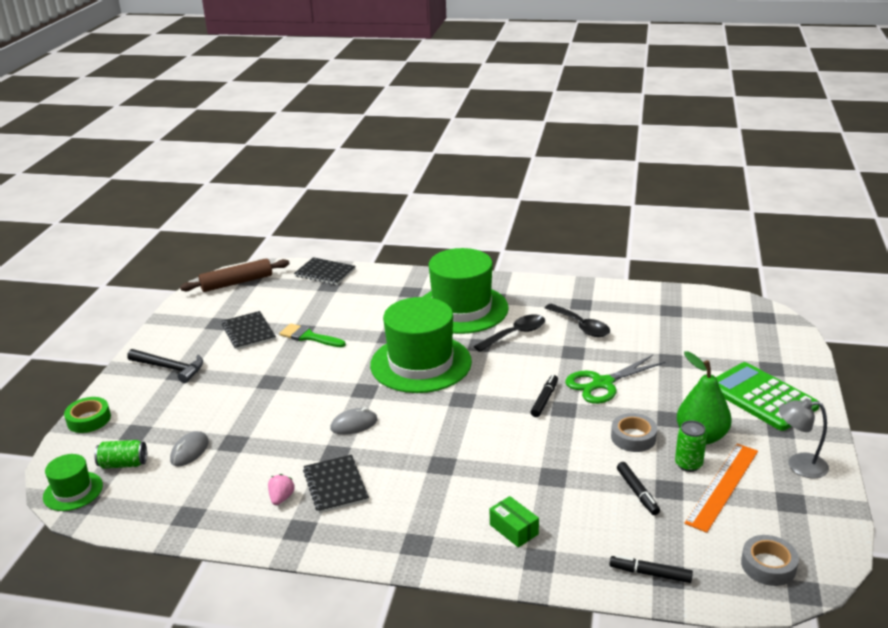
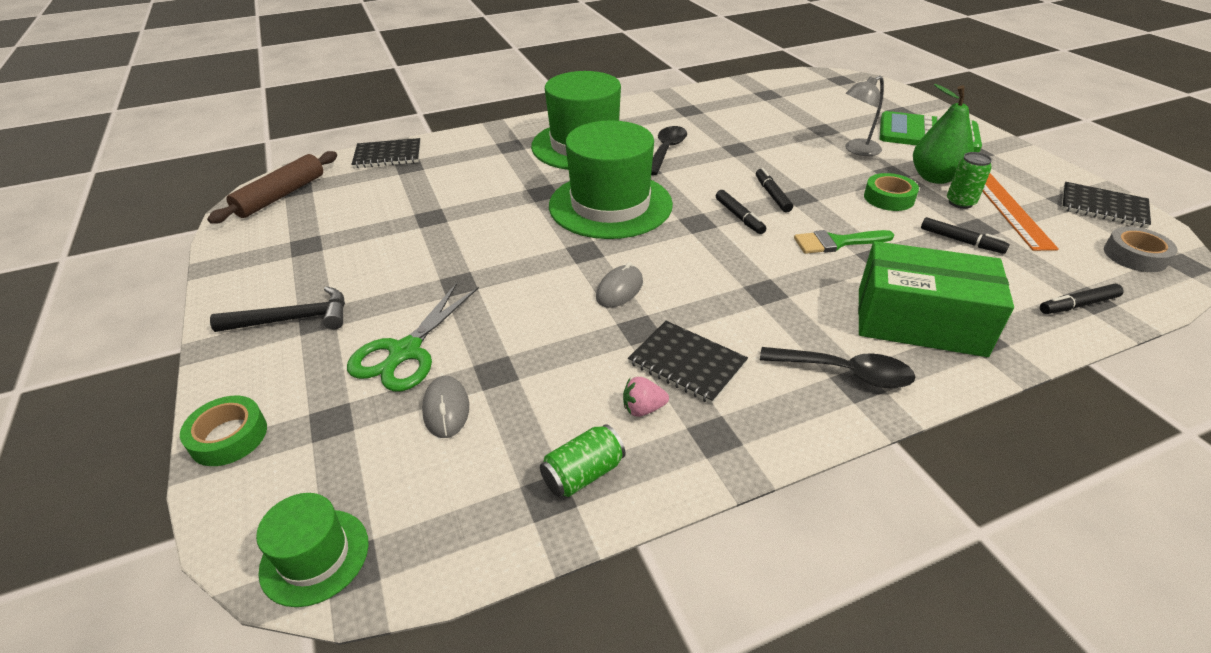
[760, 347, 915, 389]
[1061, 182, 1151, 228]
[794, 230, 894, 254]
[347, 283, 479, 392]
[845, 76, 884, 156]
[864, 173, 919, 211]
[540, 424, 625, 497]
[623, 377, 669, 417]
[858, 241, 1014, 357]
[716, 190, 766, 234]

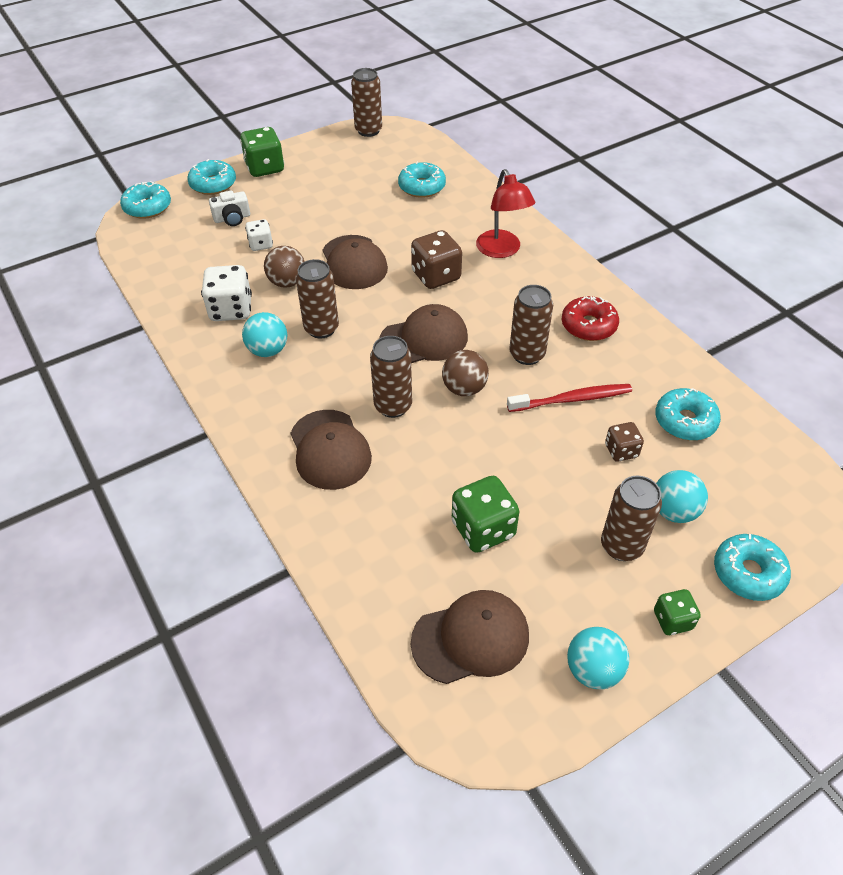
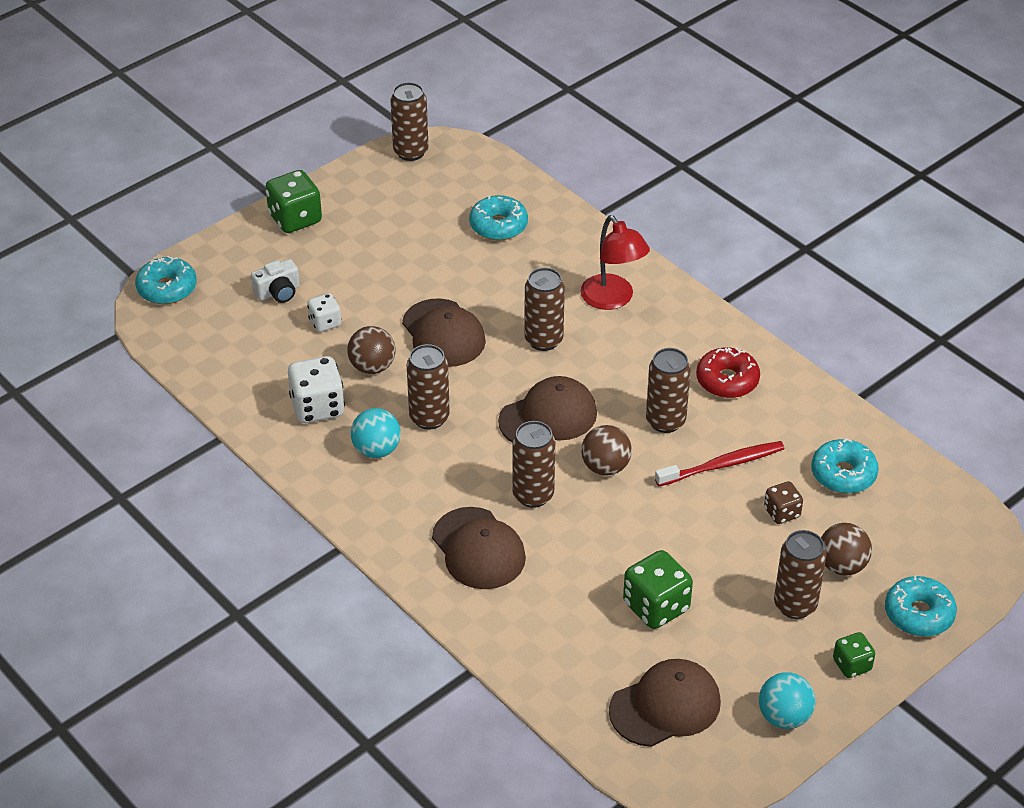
[187, 159, 236, 195] (first image)
[524, 267, 565, 351]
[821, 523, 872, 576]

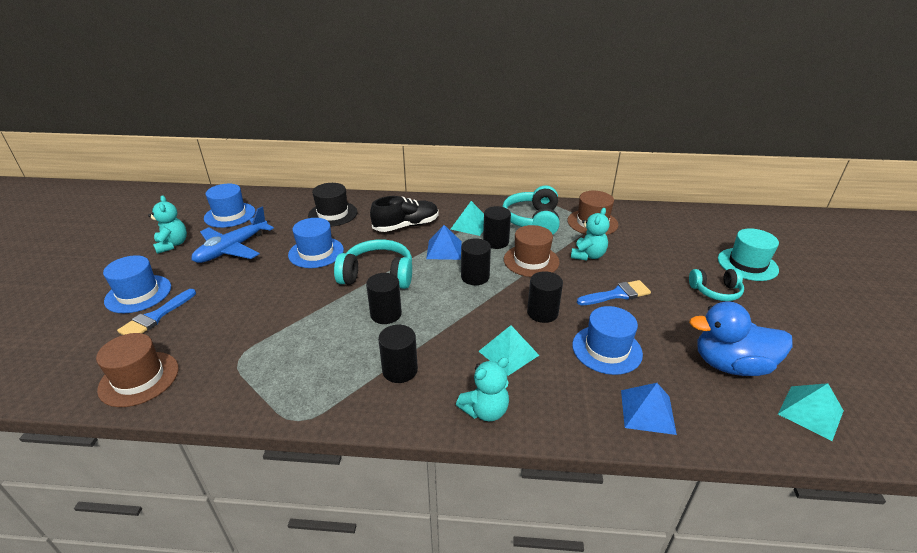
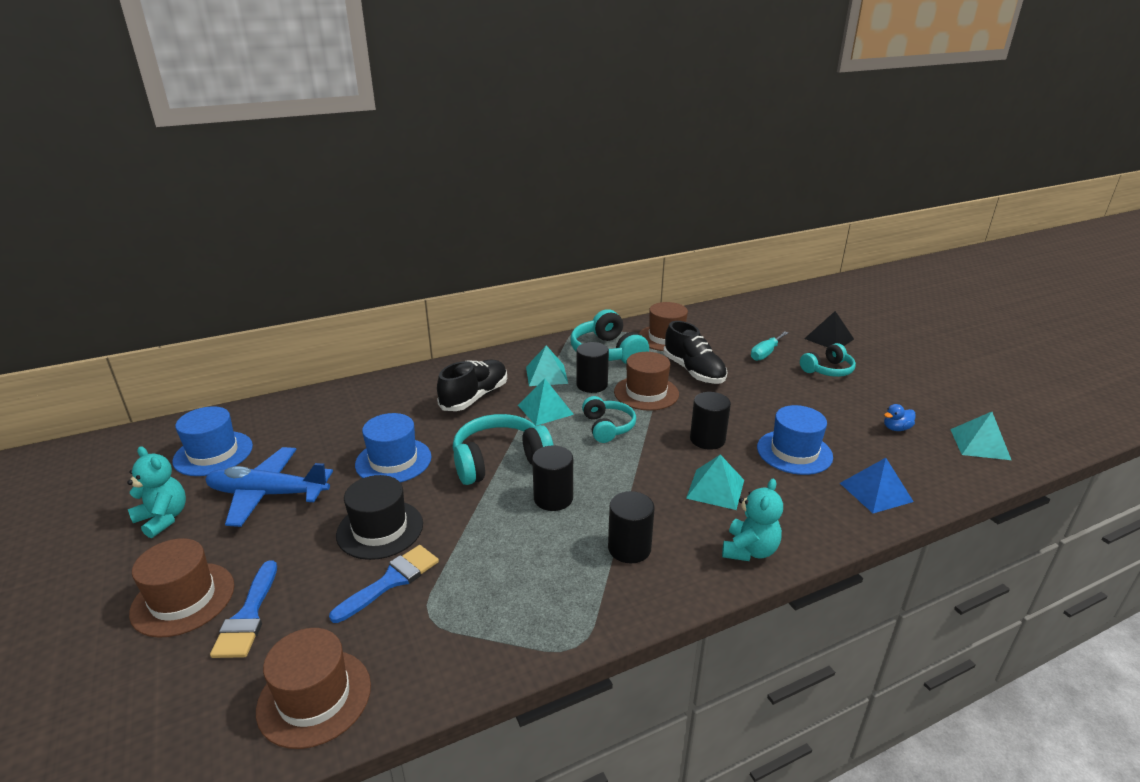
[336, 475, 423, 560]
[205, 447, 333, 527]
[664, 321, 727, 384]
[518, 379, 574, 426]
[804, 311, 854, 347]
[582, 396, 636, 443]
[129, 538, 234, 638]
[329, 545, 439, 623]
[884, 404, 915, 431]
[751, 331, 789, 361]

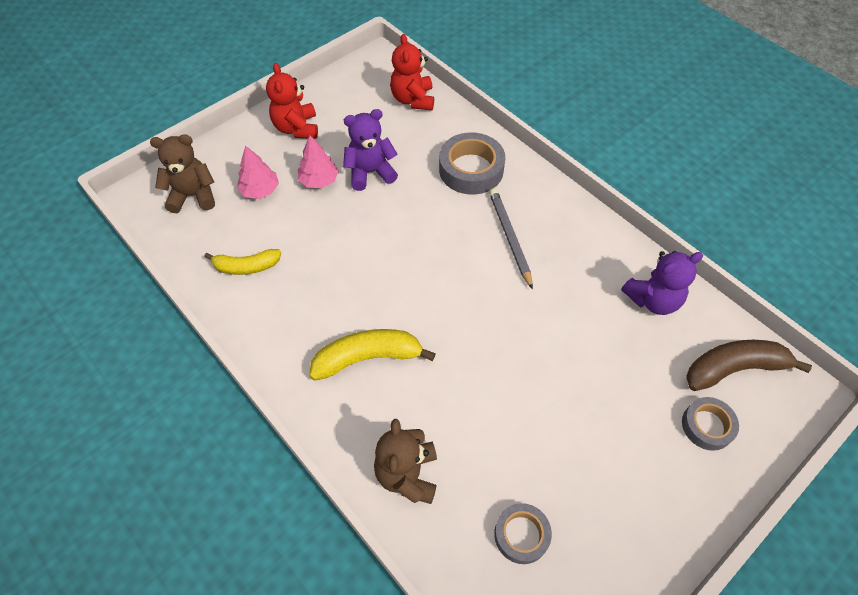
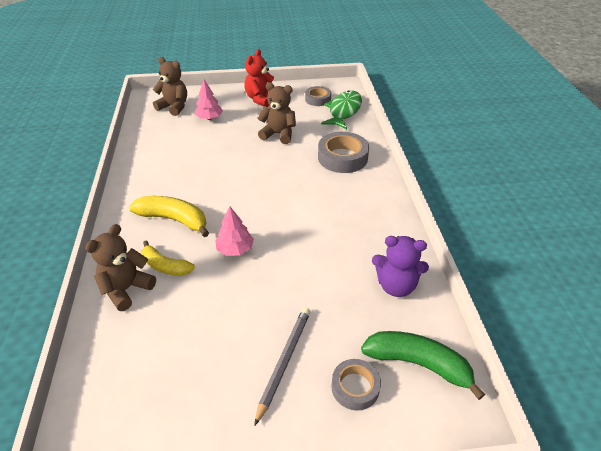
[321, 90, 362, 129]
[257, 82, 296, 144]
[215, 206, 254, 256]
[254, 307, 310, 426]
[142, 240, 195, 276]
[361, 331, 485, 400]
[305, 86, 331, 106]

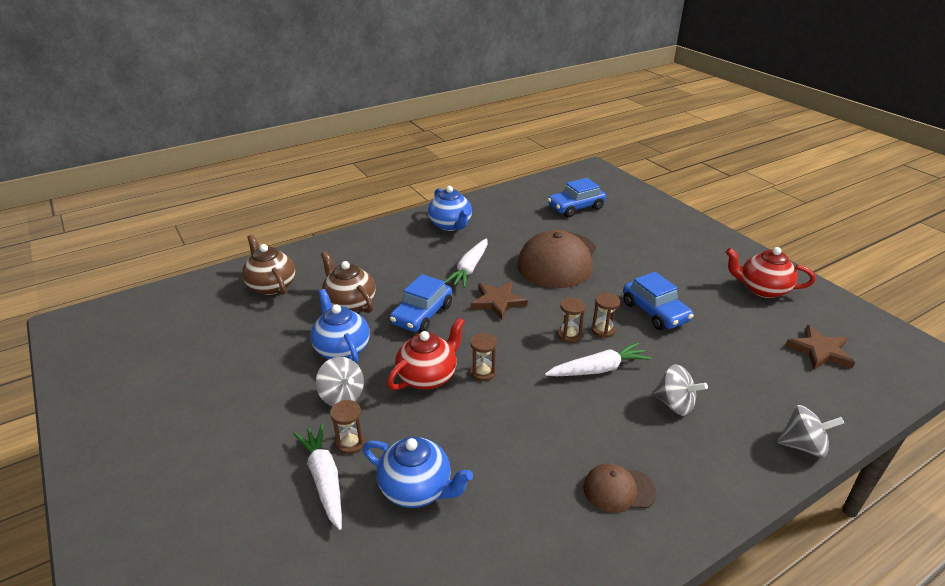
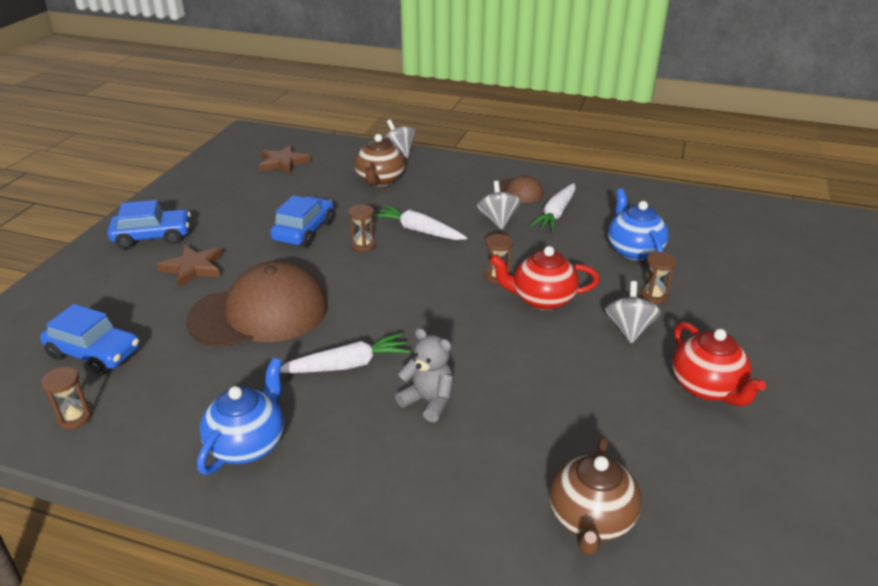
[672, 322, 766, 406]
[354, 134, 405, 187]
[107, 200, 191, 249]
[156, 245, 223, 288]
[311, 289, 370, 364] (first image)
[41, 367, 92, 429]
[477, 181, 521, 230]
[530, 183, 576, 232]
[395, 328, 454, 422]

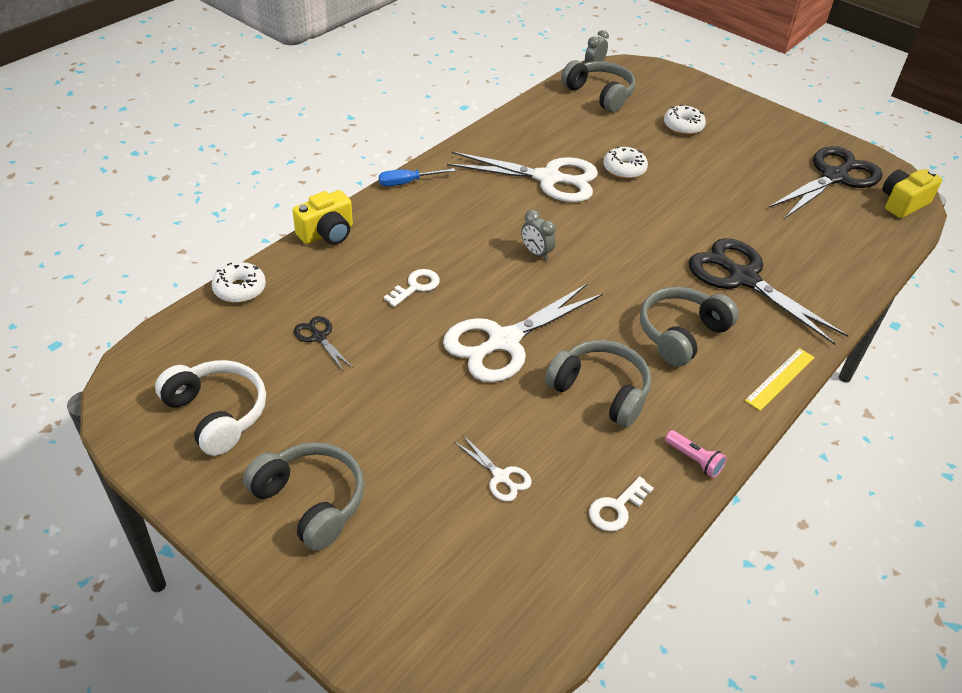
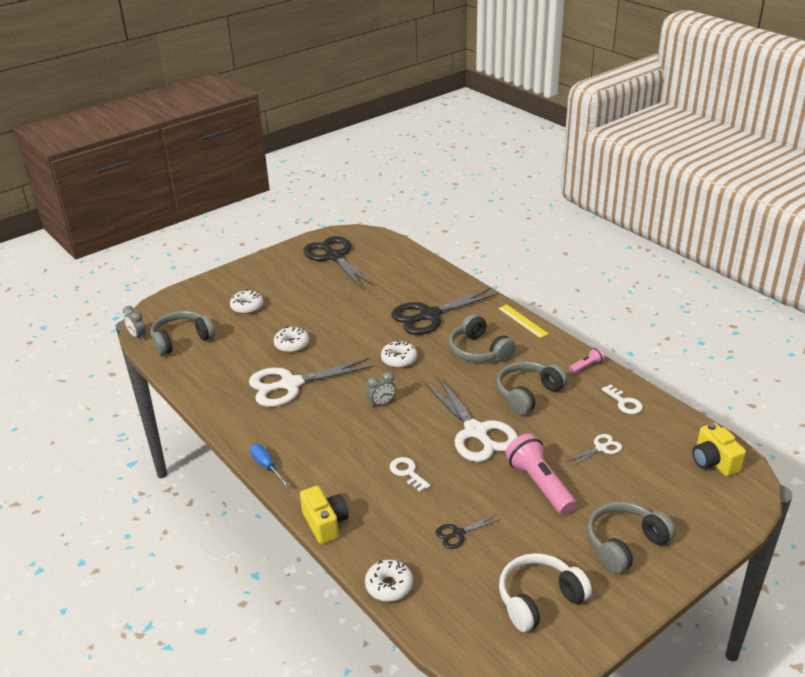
[249, 358, 374, 407]
[250, 444, 290, 488]
[692, 423, 746, 476]
[381, 341, 417, 368]
[505, 433, 577, 515]

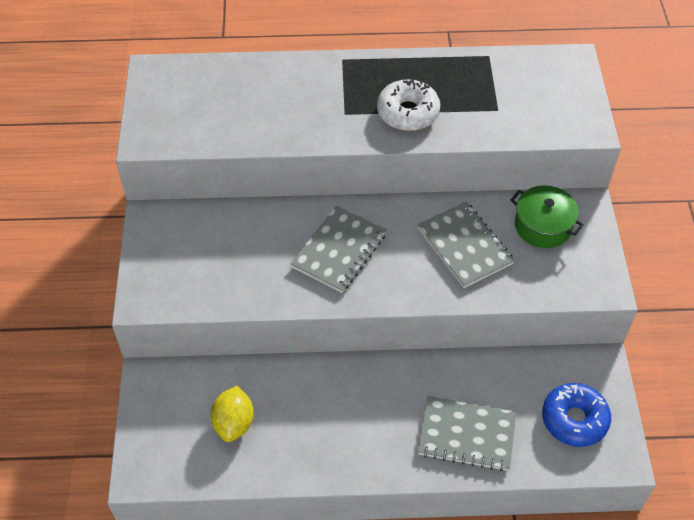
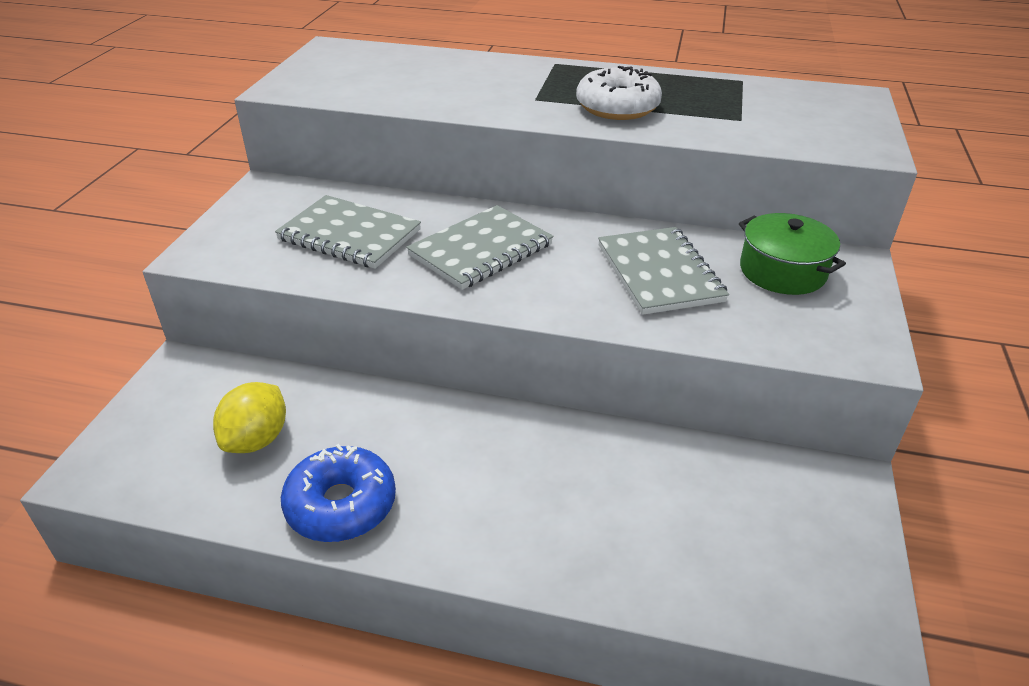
[281, 444, 396, 542]
[275, 195, 421, 269]

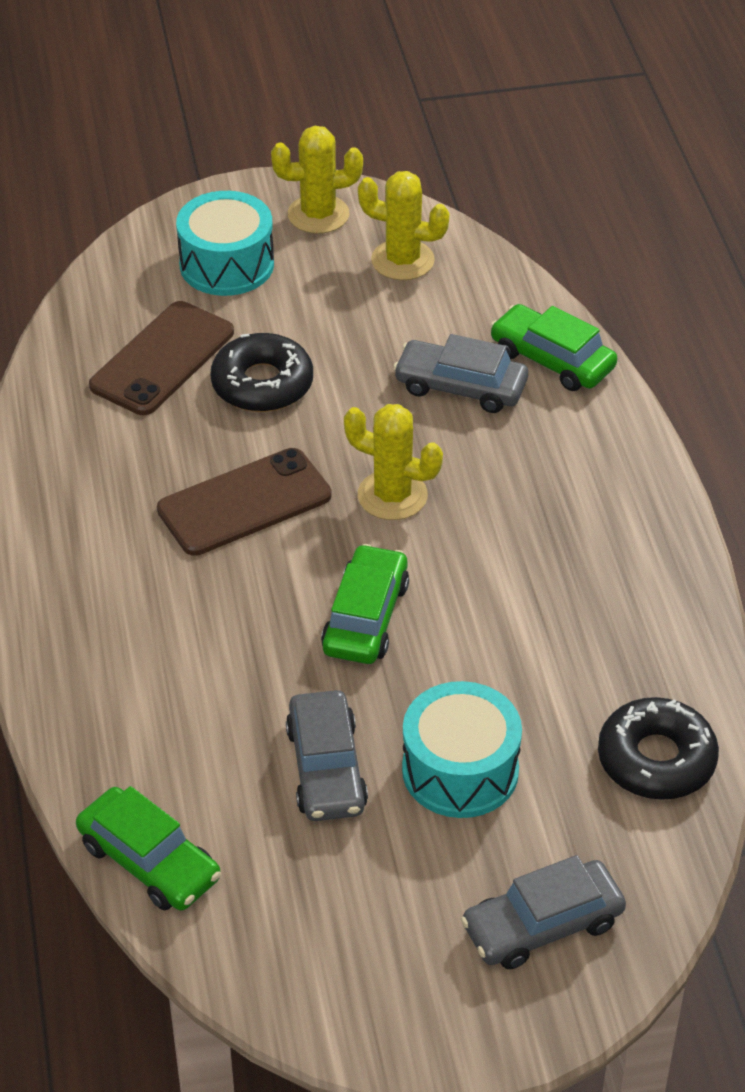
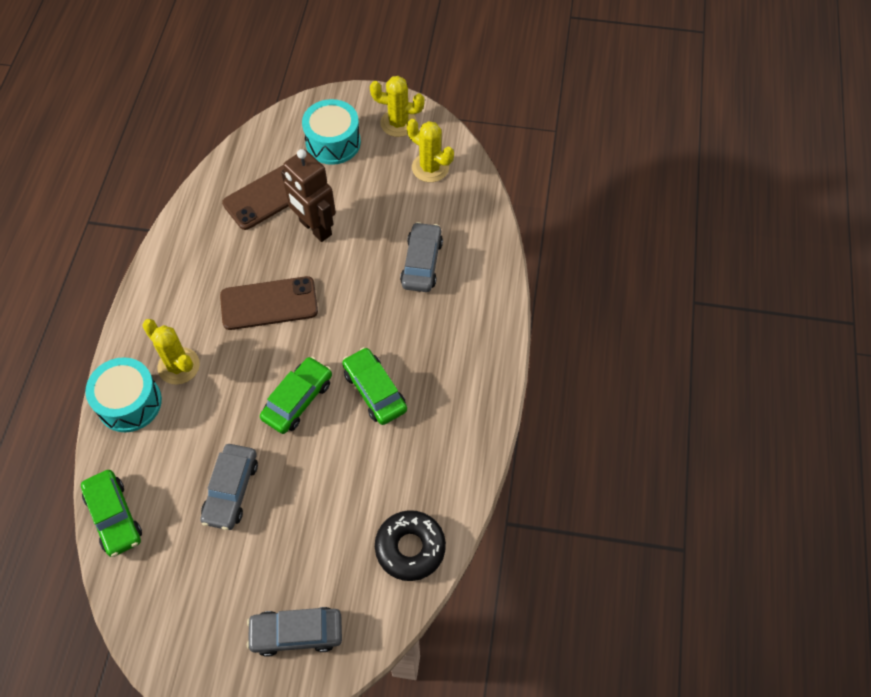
[342, 347, 407, 425]
[281, 149, 336, 242]
[400, 222, 443, 292]
[142, 319, 200, 385]
[85, 357, 162, 432]

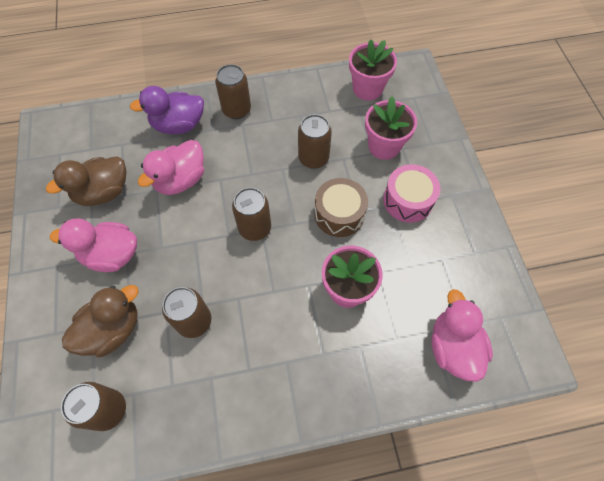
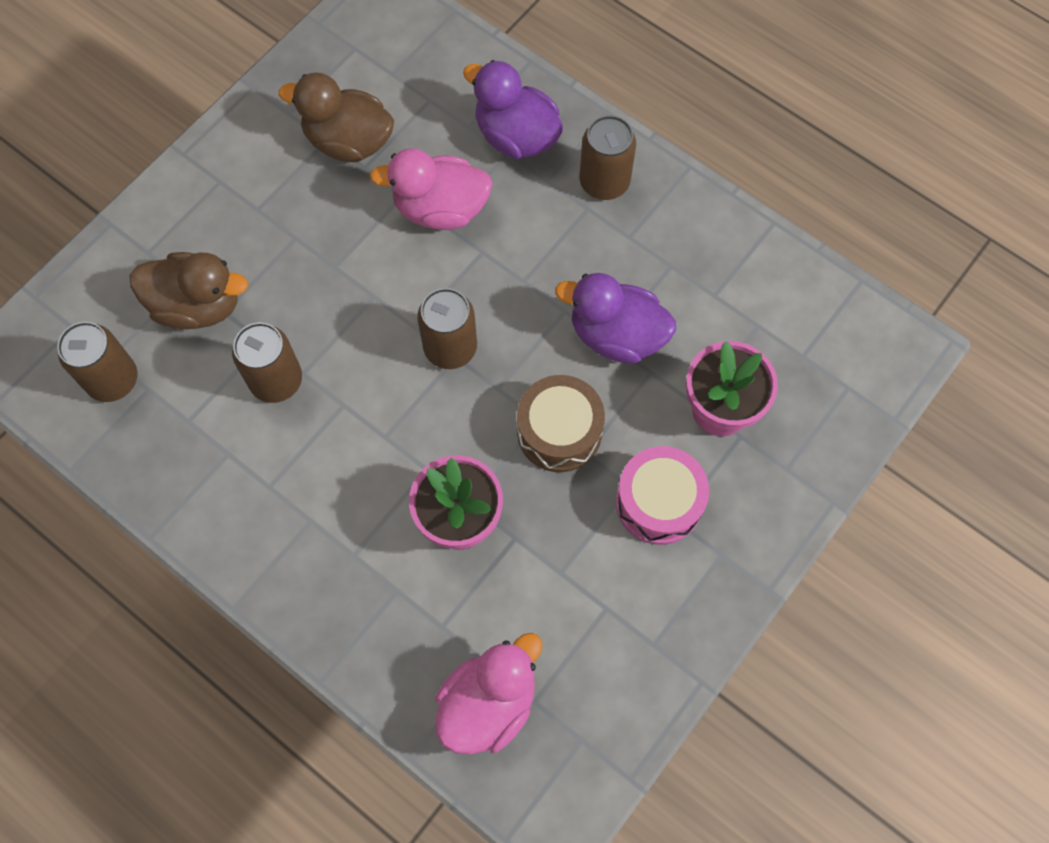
[349, 39, 397, 101] (first image)
[555, 273, 676, 364]
[50, 219, 137, 272] (first image)

